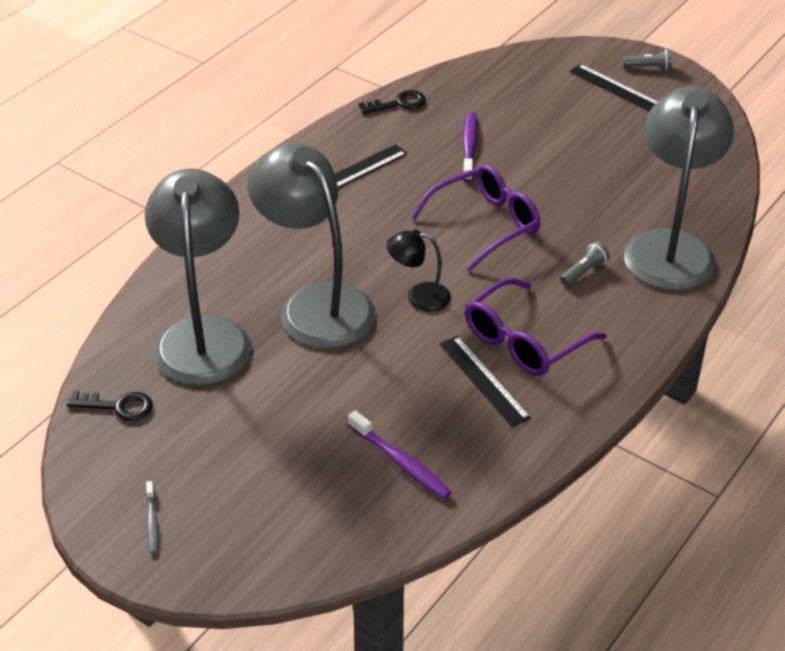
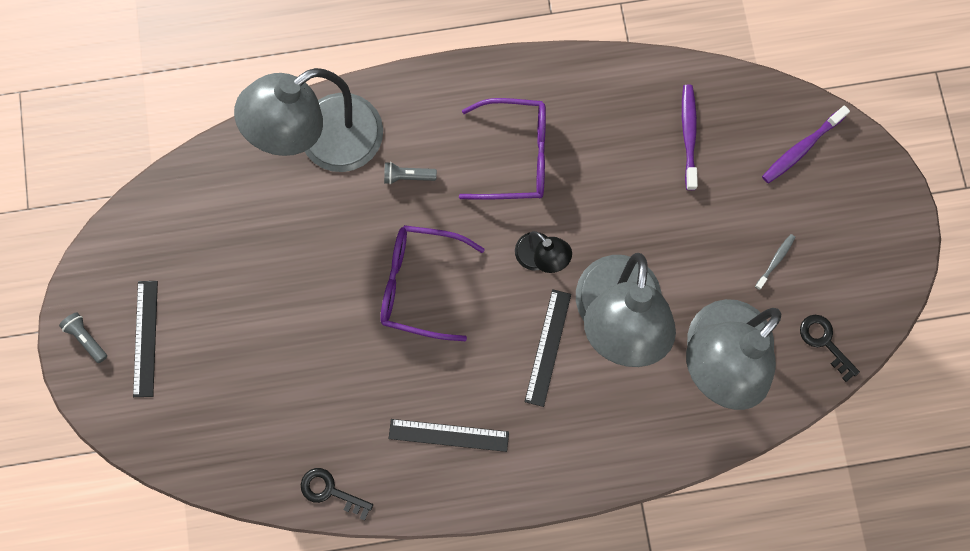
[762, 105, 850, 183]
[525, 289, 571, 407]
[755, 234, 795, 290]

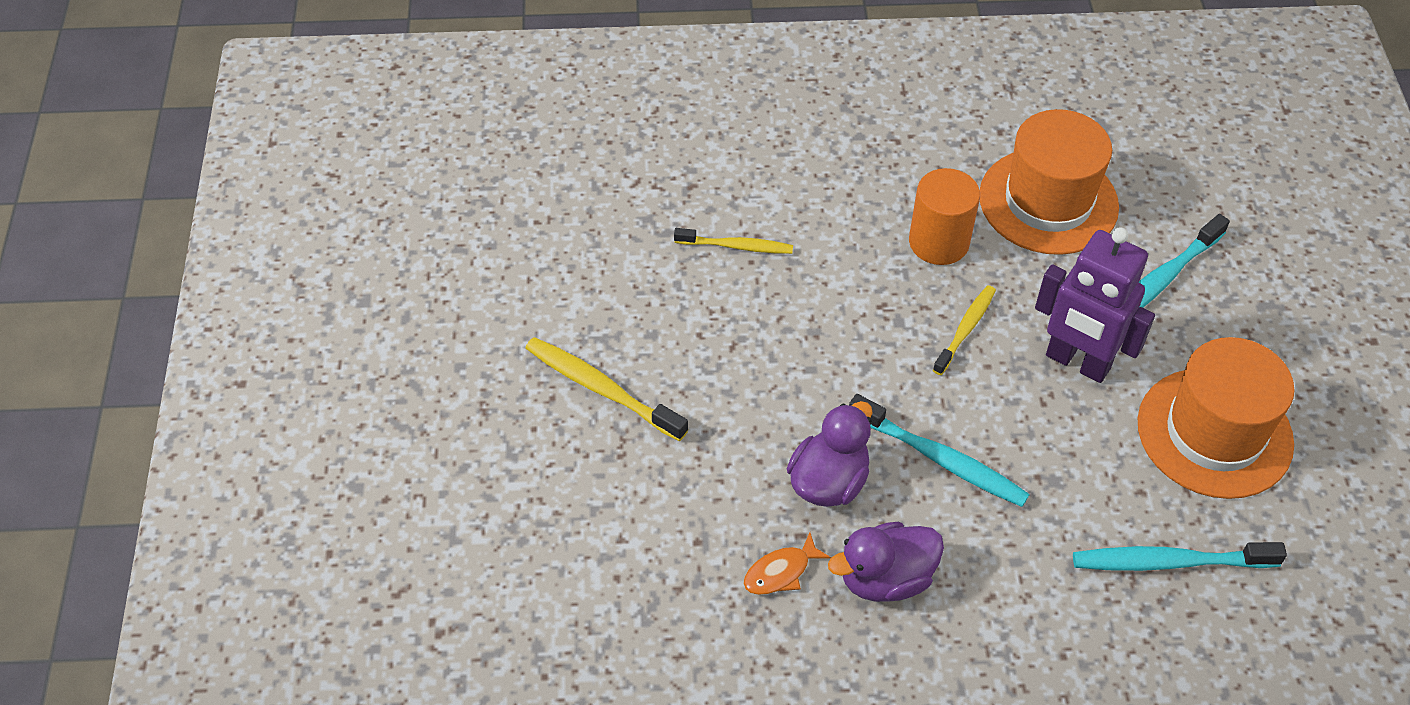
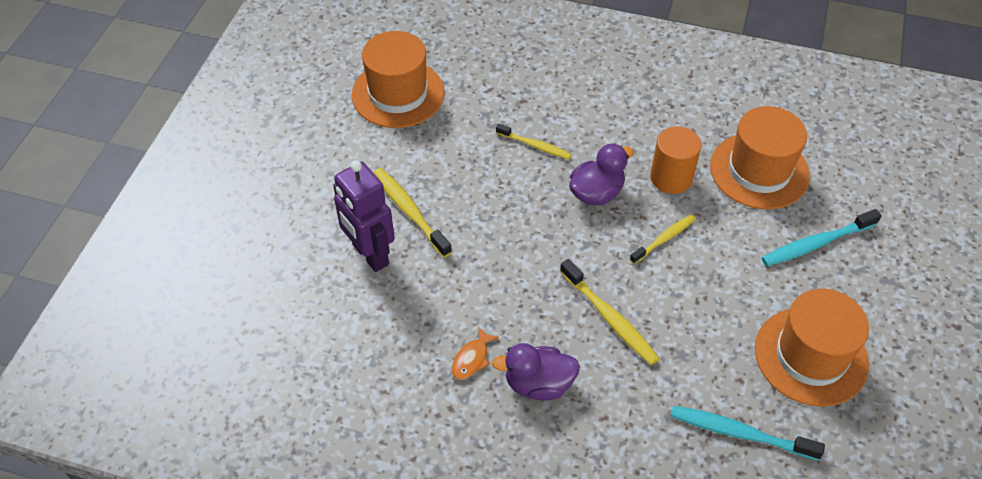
[333, 160, 395, 272]
[560, 259, 660, 365]
[569, 143, 634, 205]
[452, 326, 499, 380]
[352, 31, 445, 128]

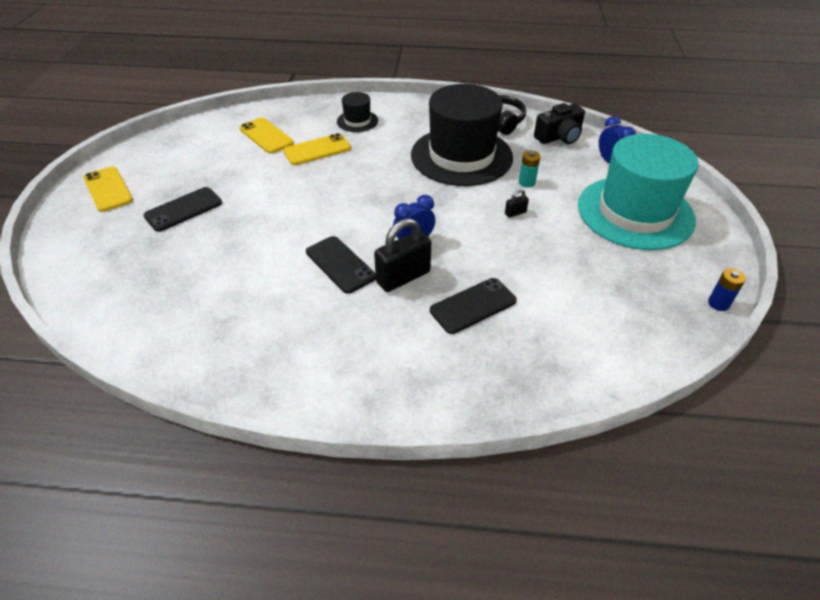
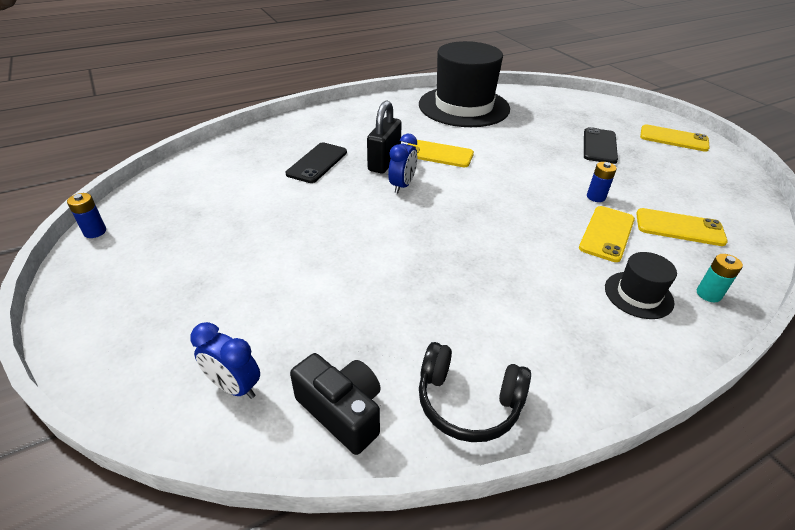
[419, 41, 510, 127]
[290, 353, 381, 455]
[578, 134, 698, 250] (first image)
[697, 254, 743, 302]
[505, 189, 529, 218] (first image)
[408, 140, 474, 167]
[587, 162, 617, 202]

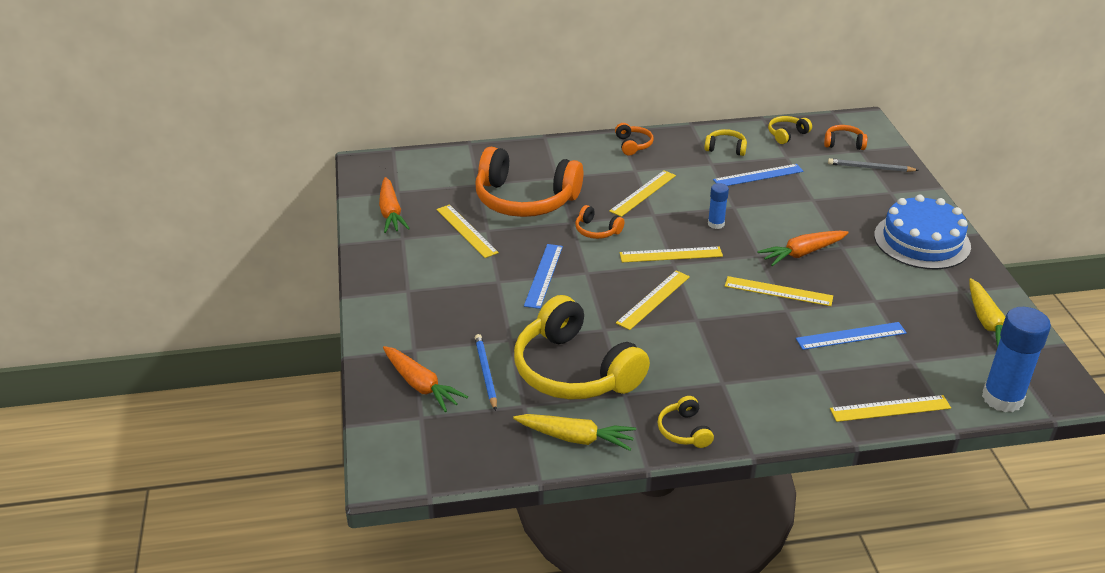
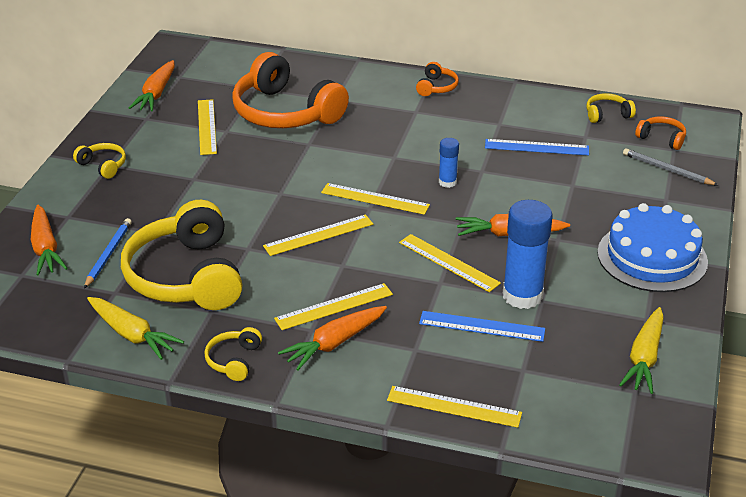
[73, 143, 126, 179]
[274, 283, 393, 330]
[575, 205, 625, 239] (first image)
[524, 244, 563, 309] (first image)
[503, 200, 553, 309]
[278, 306, 387, 370]

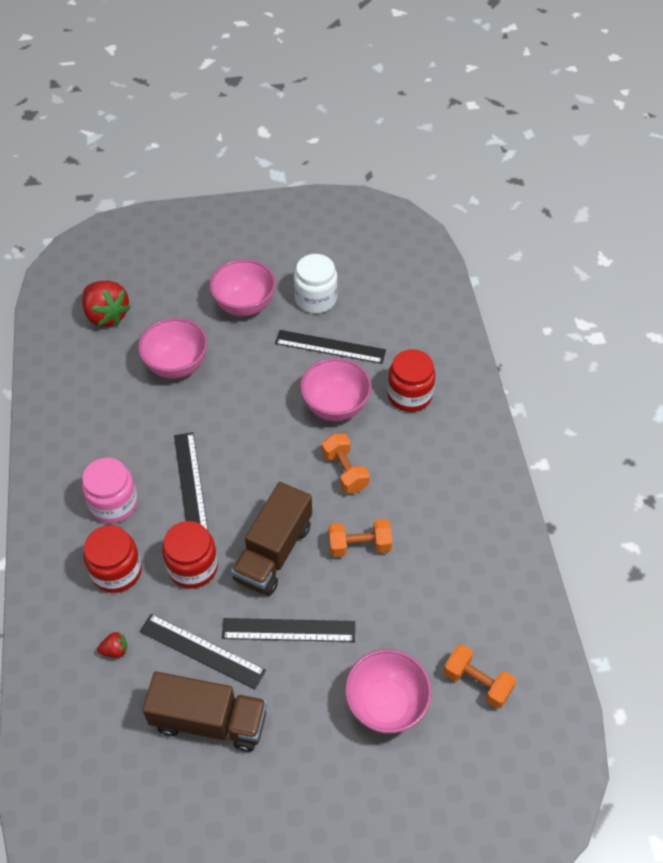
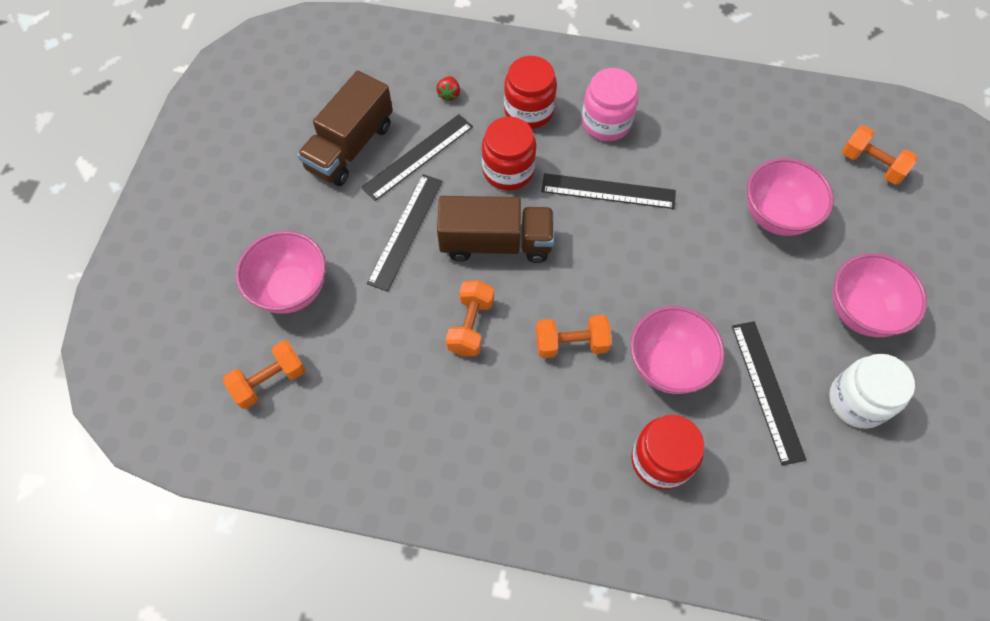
[842, 125, 918, 185]
[732, 321, 806, 466]
[437, 196, 554, 263]

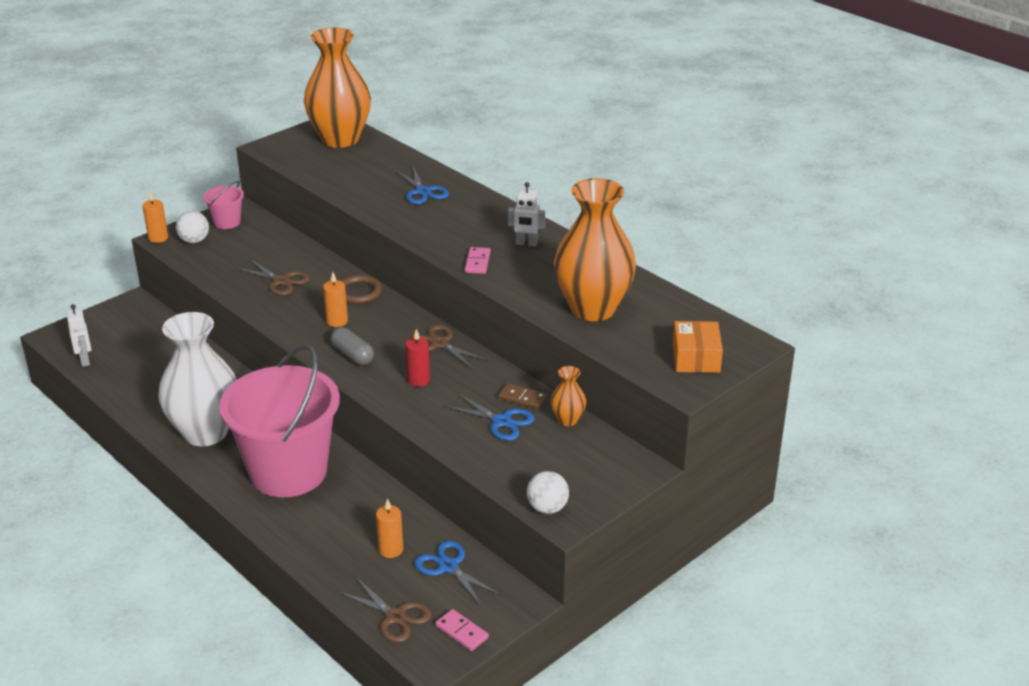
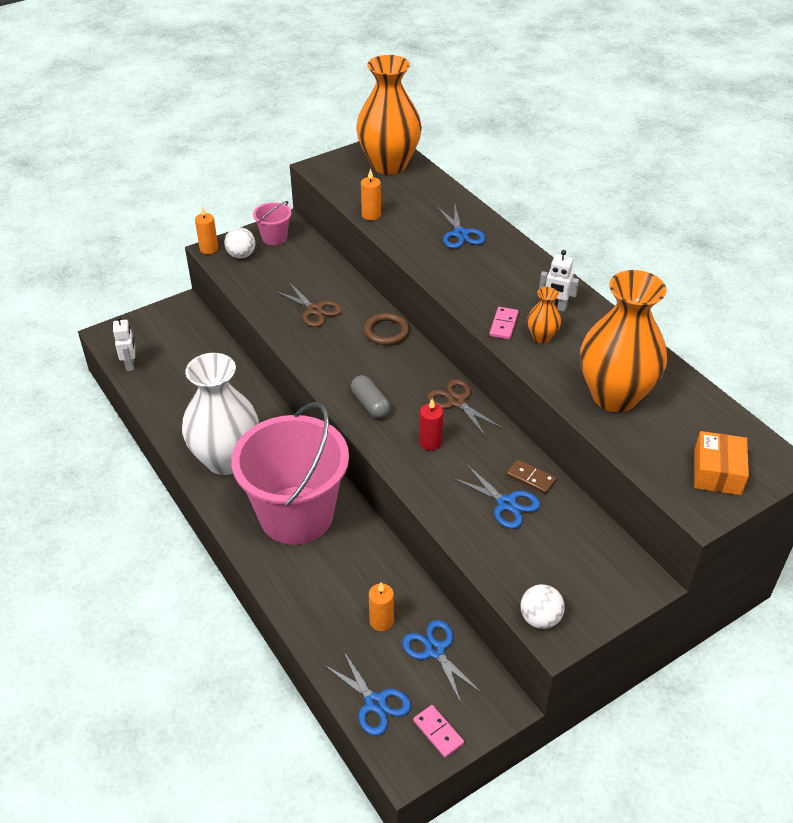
[361, 168, 381, 220]
[527, 287, 561, 343]
[324, 650, 411, 736]

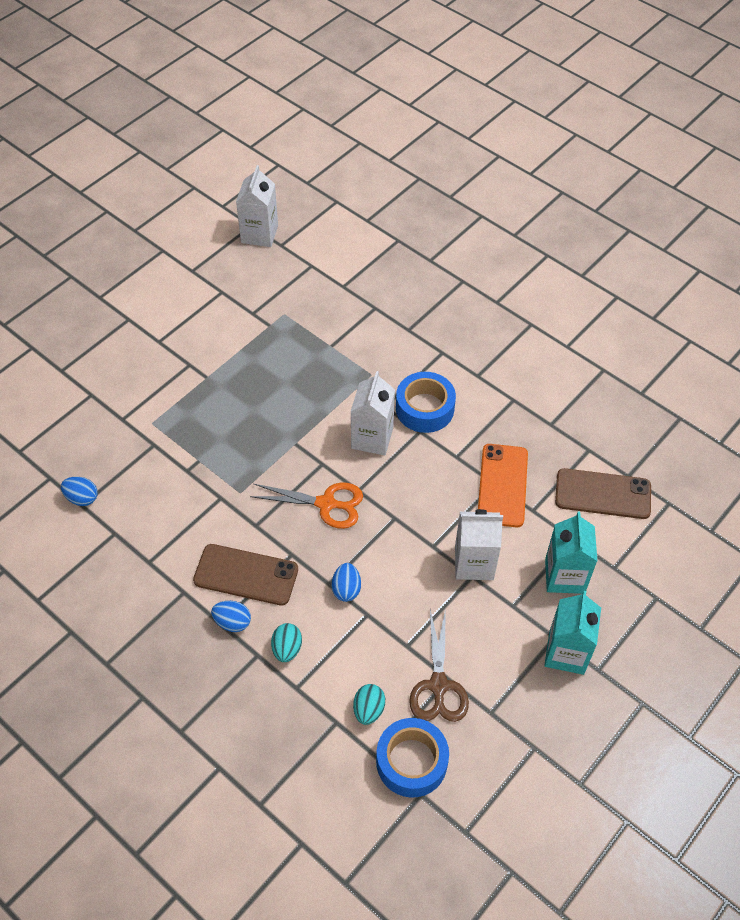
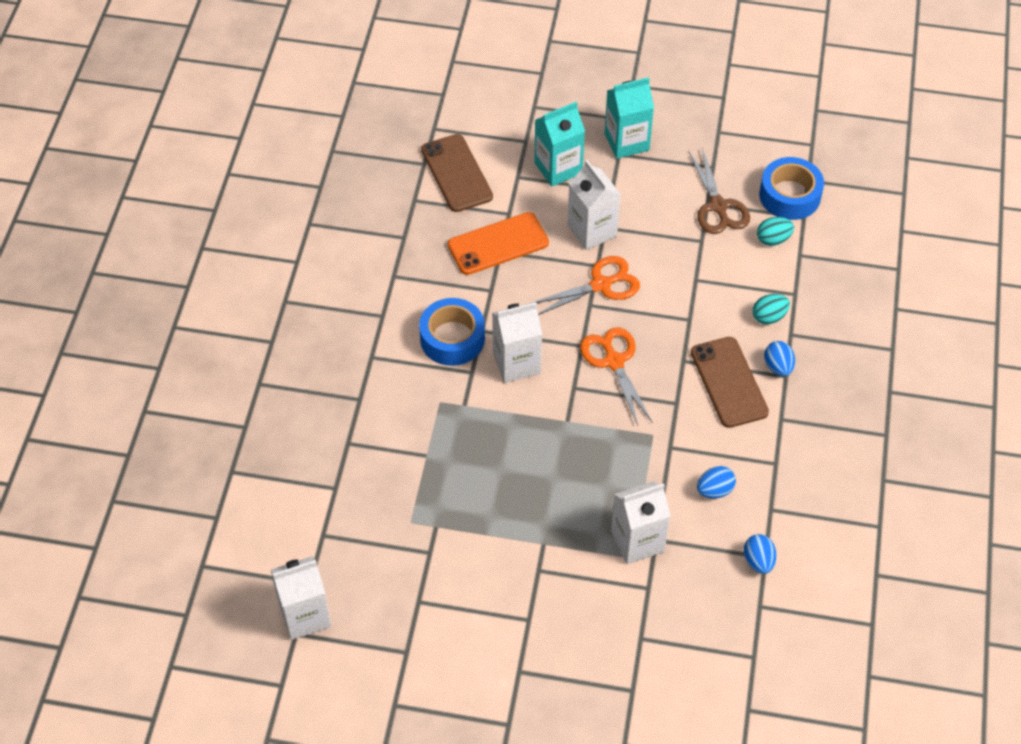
[697, 466, 736, 498]
[688, 148, 750, 234]
[532, 256, 640, 315]
[611, 481, 670, 564]

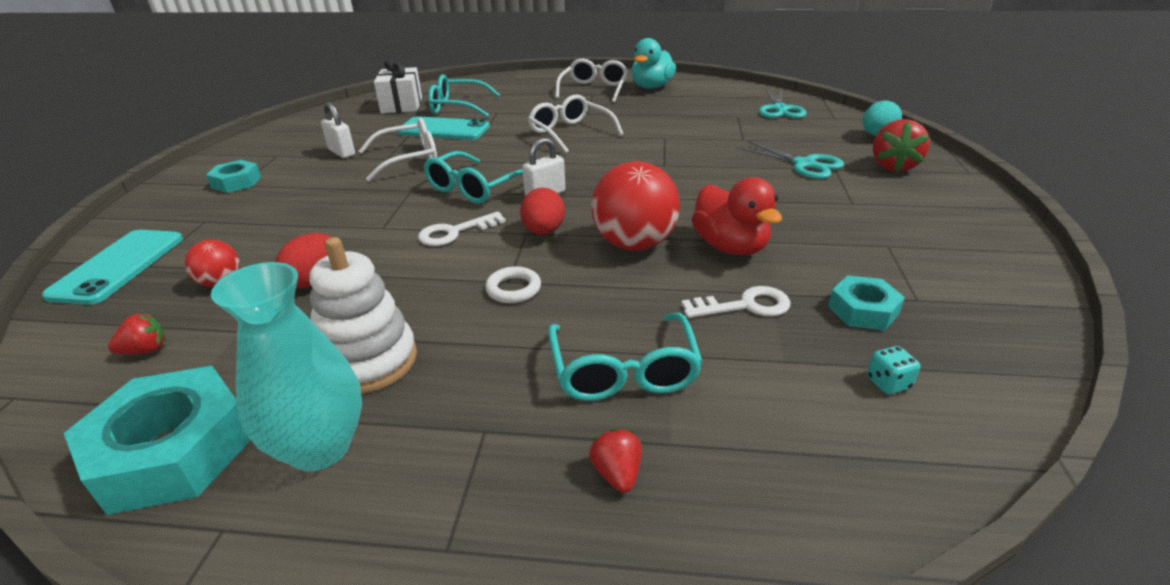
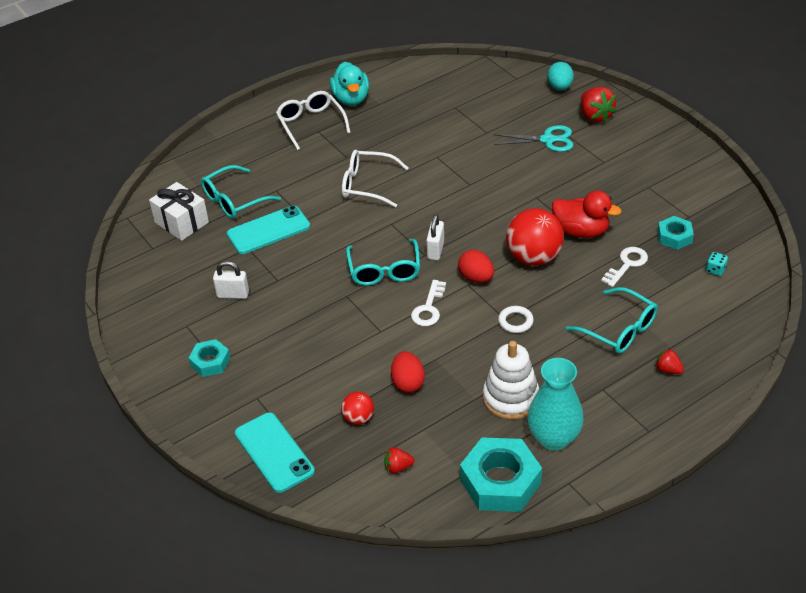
[759, 89, 807, 118] (first image)
[359, 118, 437, 181] (first image)
[384, 447, 414, 473]

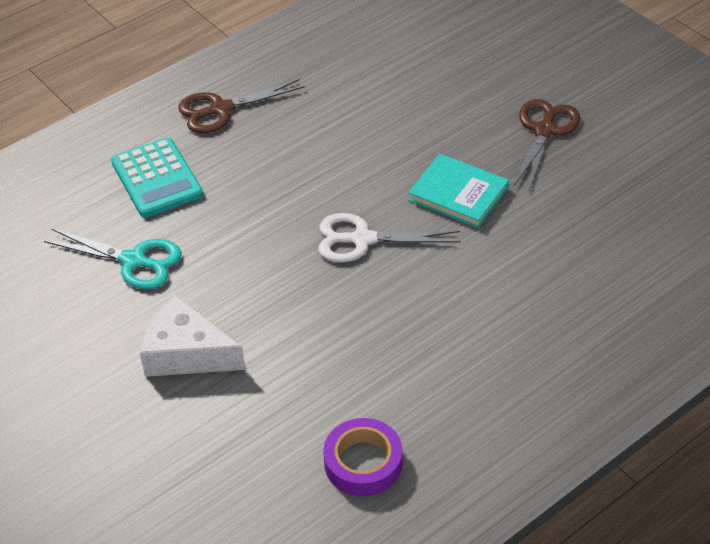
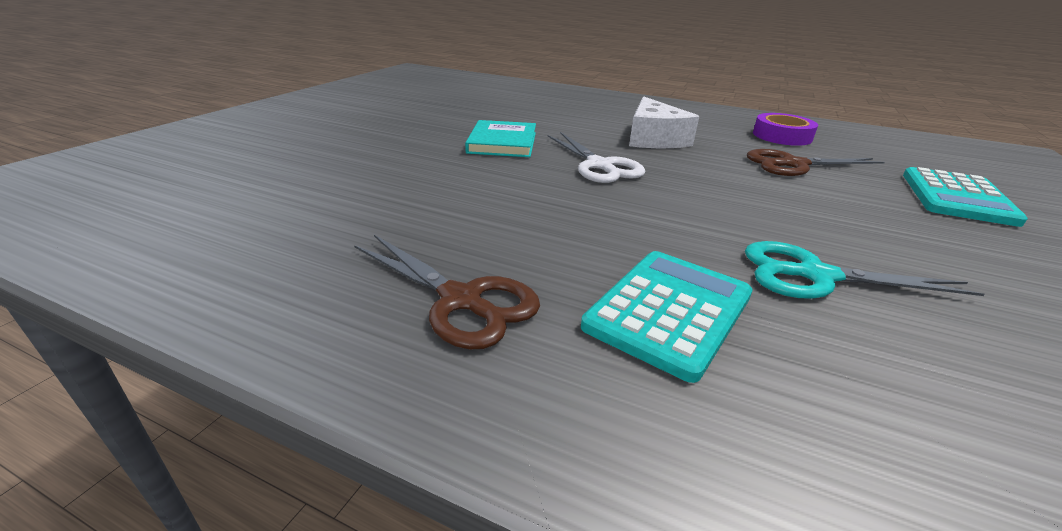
[747, 149, 885, 176]
[745, 241, 985, 299]
[629, 96, 699, 148]
[903, 167, 1028, 227]

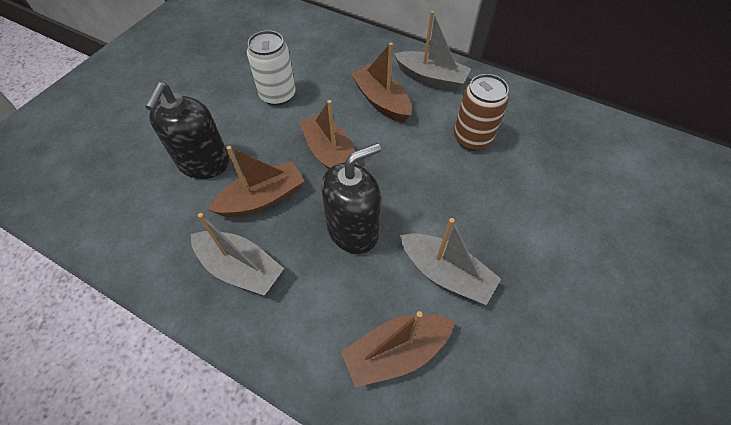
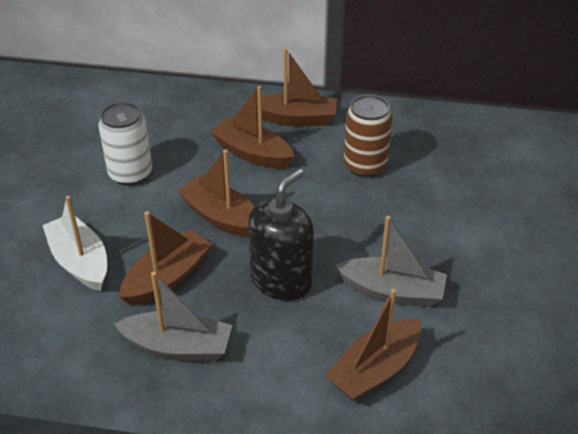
[257, 48, 337, 126]
[42, 196, 107, 291]

